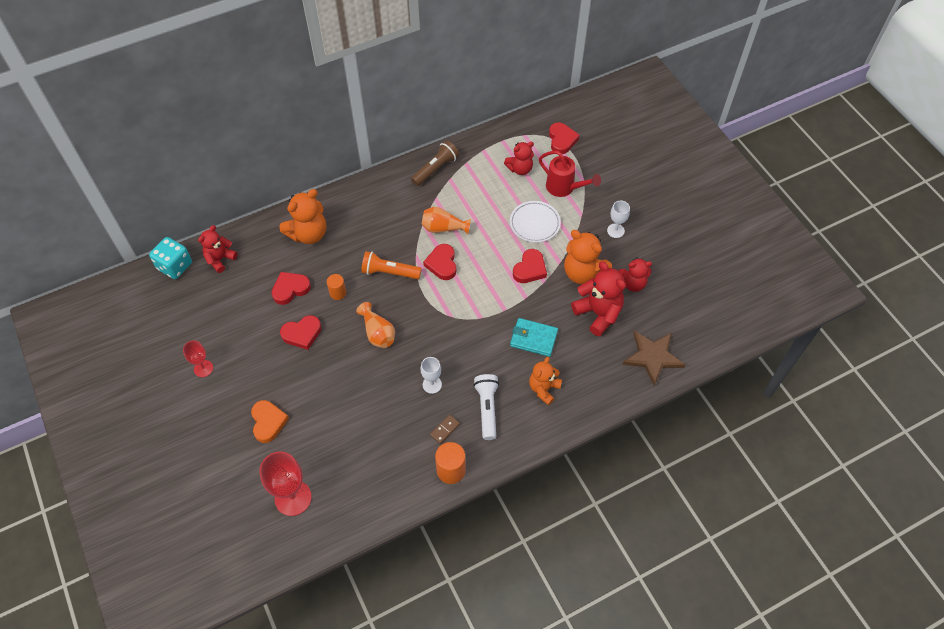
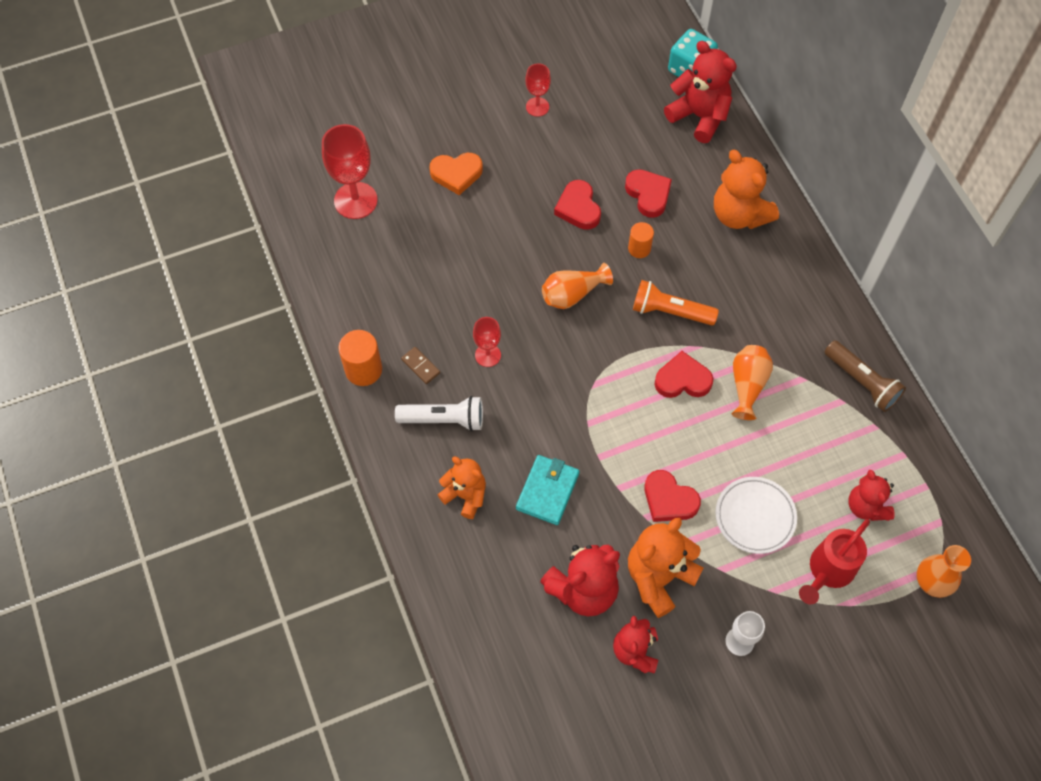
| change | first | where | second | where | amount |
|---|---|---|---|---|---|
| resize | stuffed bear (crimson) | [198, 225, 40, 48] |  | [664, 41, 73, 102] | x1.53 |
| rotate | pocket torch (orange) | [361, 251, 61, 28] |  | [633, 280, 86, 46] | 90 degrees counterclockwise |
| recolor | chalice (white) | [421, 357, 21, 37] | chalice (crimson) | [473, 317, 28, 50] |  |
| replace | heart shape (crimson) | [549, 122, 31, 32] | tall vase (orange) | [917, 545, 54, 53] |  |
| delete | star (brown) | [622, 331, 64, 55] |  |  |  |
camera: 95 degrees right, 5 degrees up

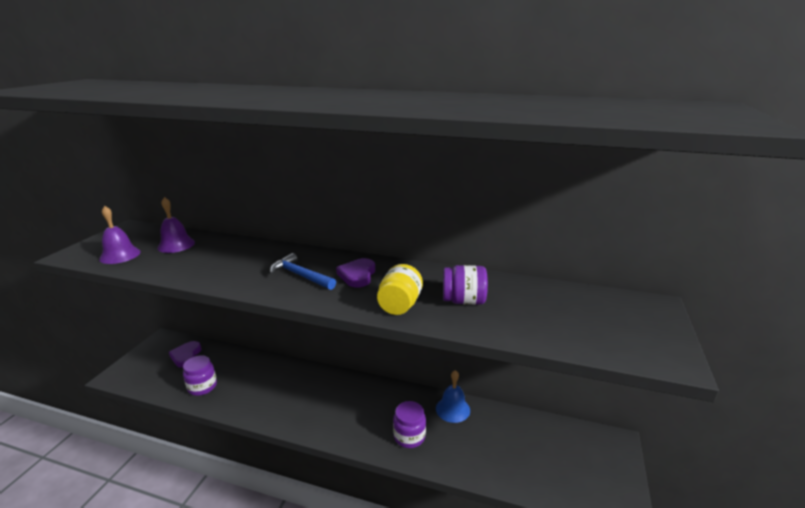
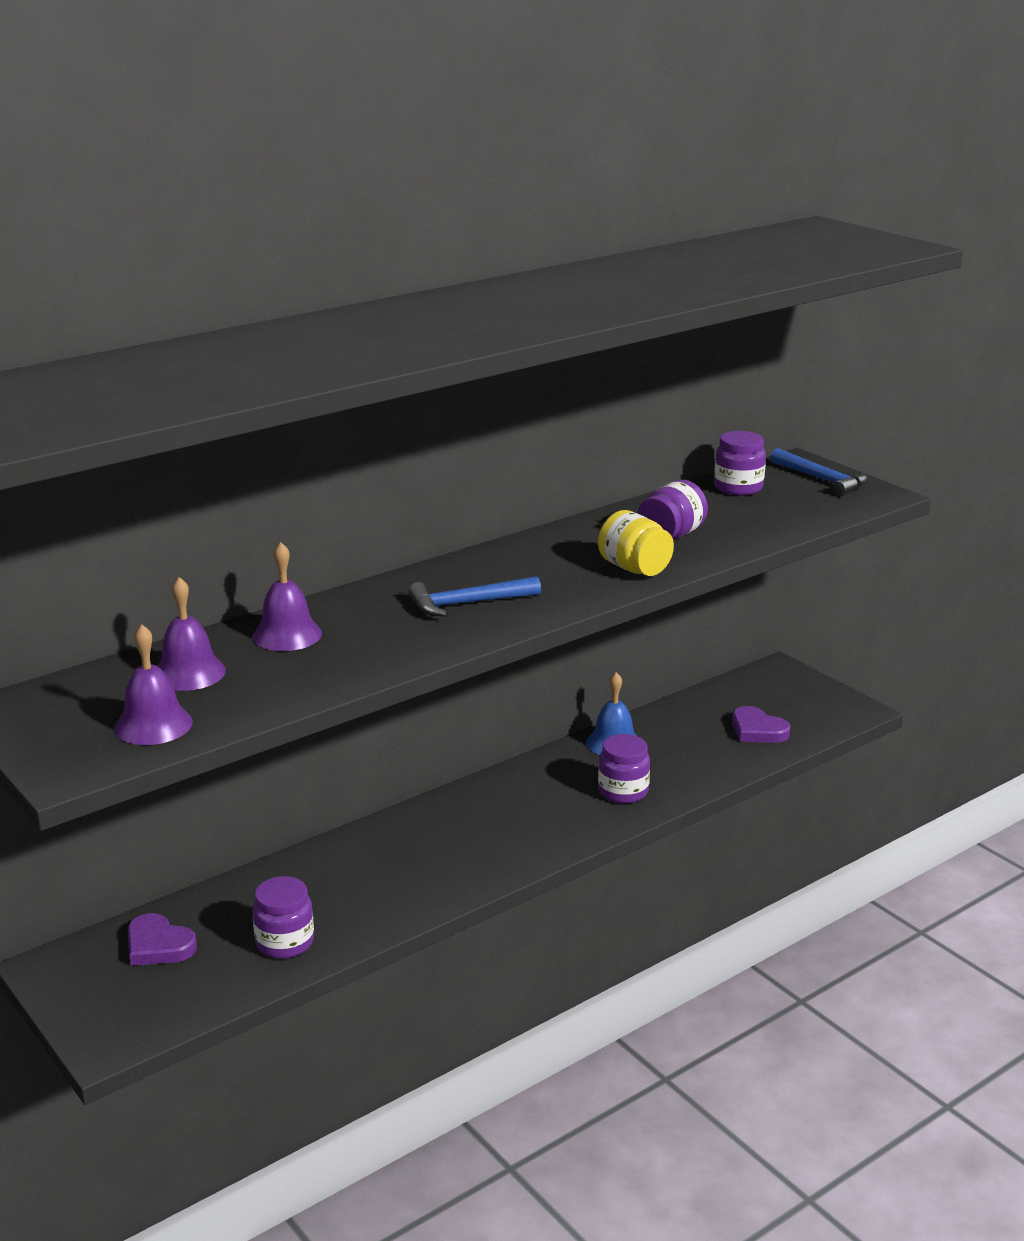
| change | first | where | second | where | amount |
|---|---|---|---|---|---|
| move | heart shape (purple) | [336, 258, 39, 29] |  | [732, 706, 58, 37] |  |
| insert |  |  | school bell (purple) | [252, 542, 70, 109] |  |
| insert |  |  | preserve jar (purple) | [714, 431, 52, 64] |  |
| insert |  |  | claw hammer (blue) | [770, 448, 98, 48] |  |
camera: 55 degrees left, 0 degrees up

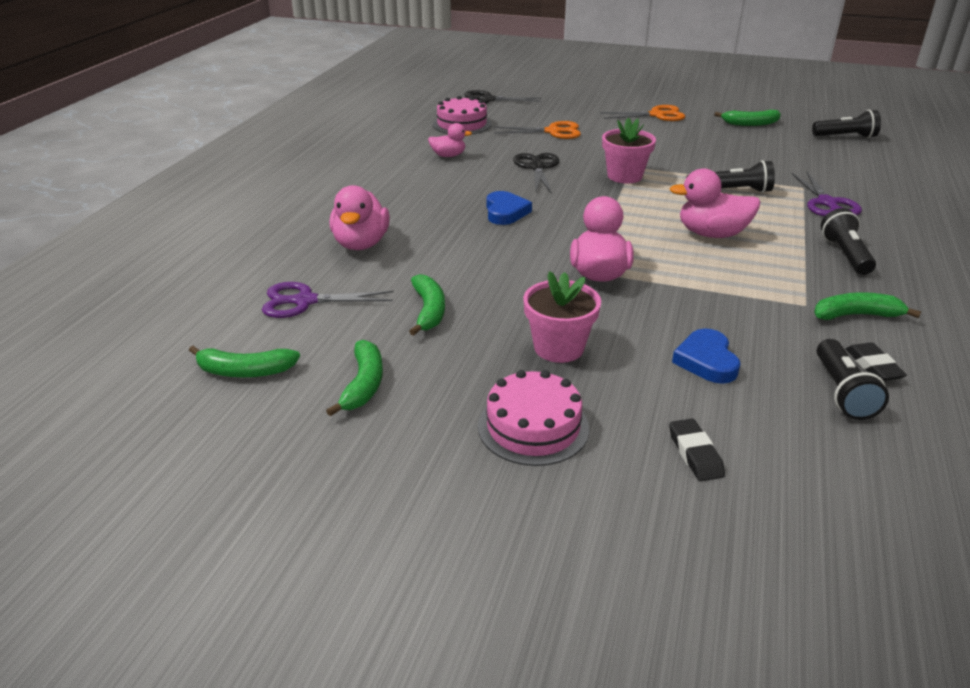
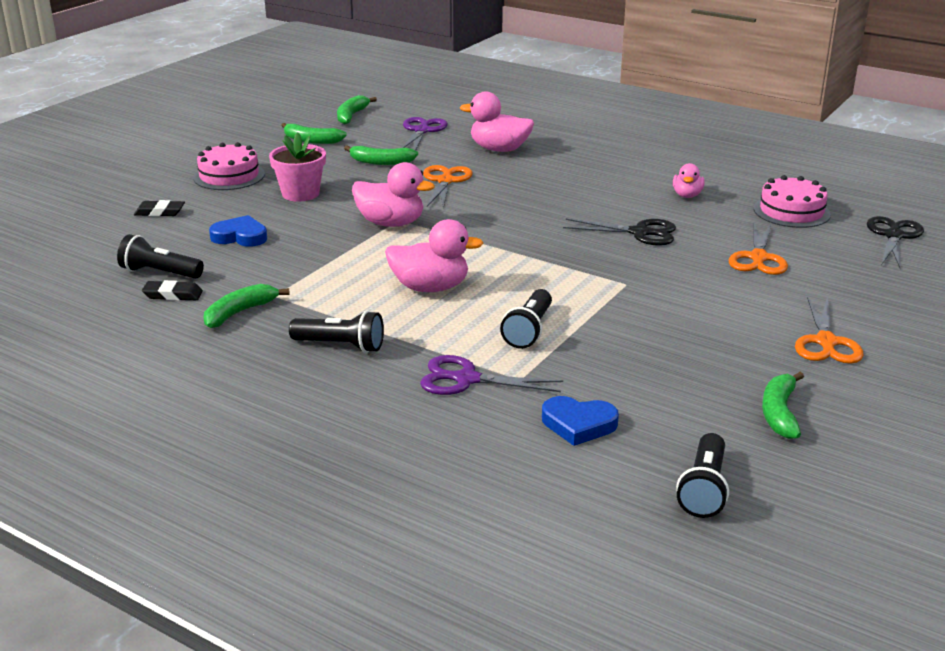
| change | first | where | second | where | amount |
|---|---|---|---|---|---|
| move | heart shape (blue) | [487, 191, 45, 34] |  | [542, 396, 77, 50] |  |
| delete | potted plant (rosy) | [602, 118, 54, 66] |  |  |  |
| rotate | rubber duck (rosy) | [669, 168, 91, 70] |  | [385, 219, 98, 73] | 75 degrees clockwise |
| rotate | banana fruit (leaf-green) | [814, 292, 107, 28] |  | [204, 284, 86, 44] | 150 degrees counterclockwise |
| insert |  |  | scissors (orange) | [423, 165, 50, 43] |  |
camera: 105 degrees right, 5 degrees down

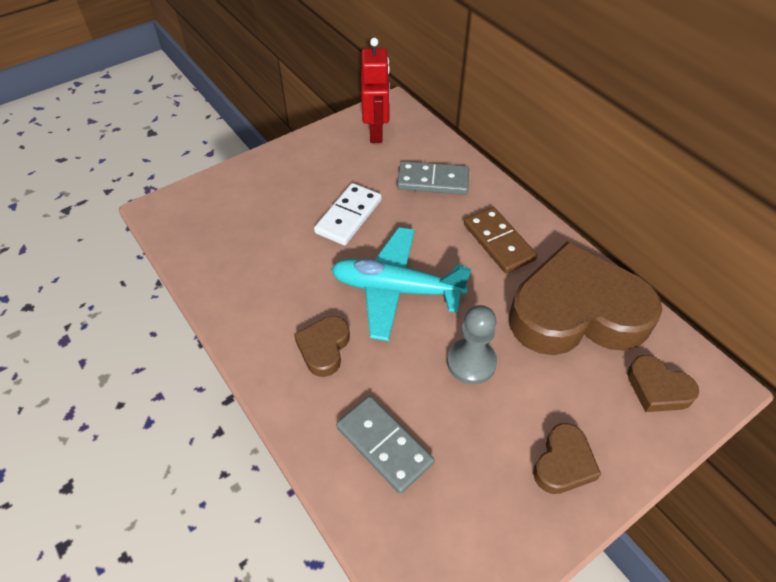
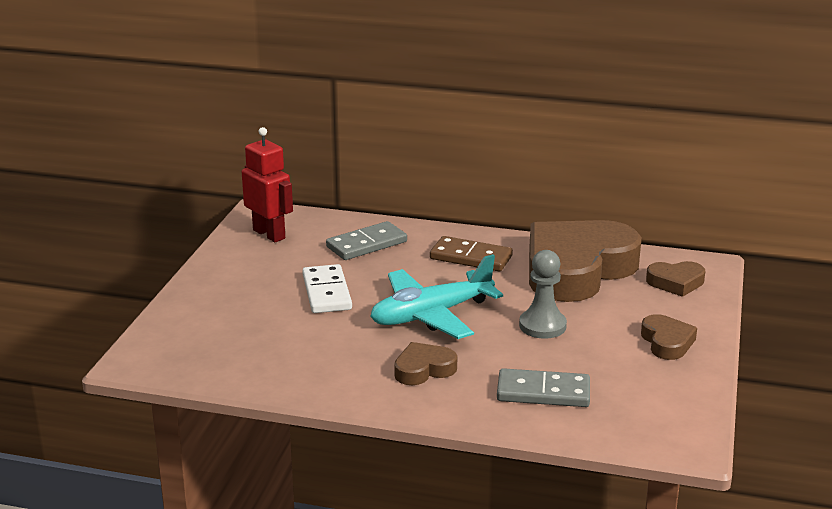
| change | first | where | second | where | amount |
|---|---|---|---|---|---|
| rotate | heart shape (brown) | [294, 316, 56, 61] |  | [394, 342, 63, 43] | 90 degrees clockwise |
camera: 40 degrees left, 25 degrees down

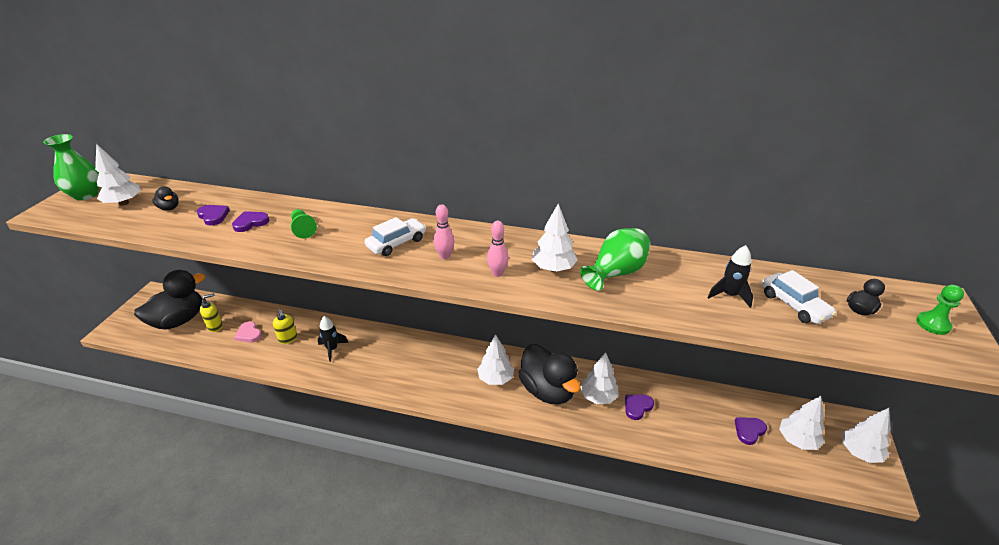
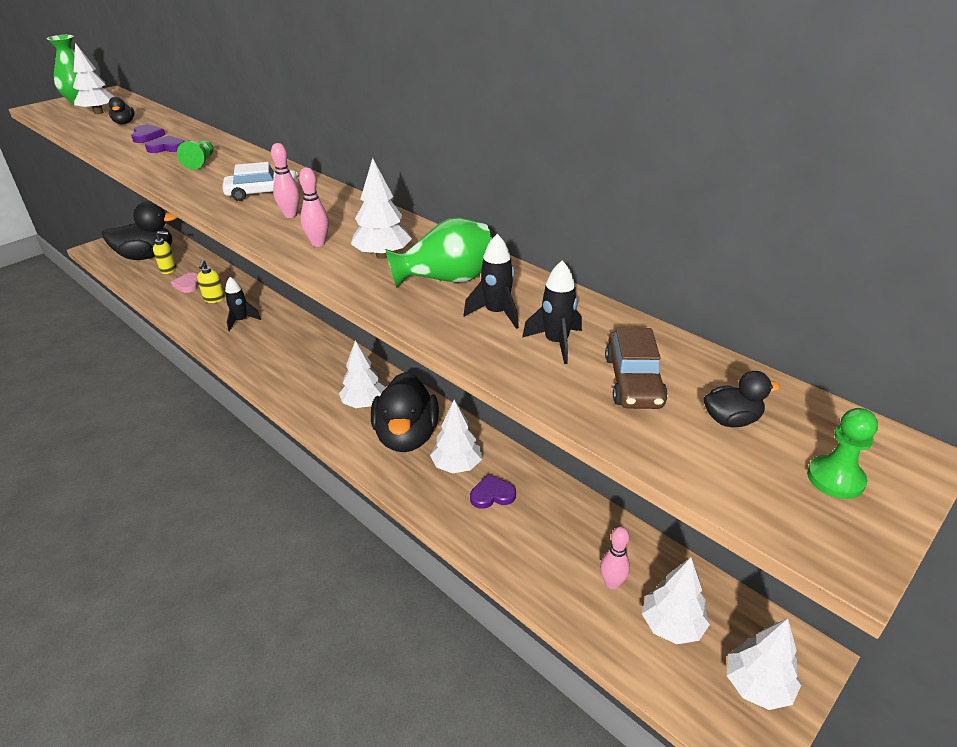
| change | first | where | second | where | amount |
|---|---|---|---|---|---|
| replace | heart shape (purple) | [735, 417, 32, 28] | skittle (rosy) | [600, 526, 30, 63] |  |
| recolor | automobile (white) | [762, 270, 74, 54] | automobile (brown) | [605, 328, 63, 81] |  |
| insert |  |  | spaceship (black) | [464, 234, 55, 95] |  |
camera: 30 degrees right, 0 degrees up

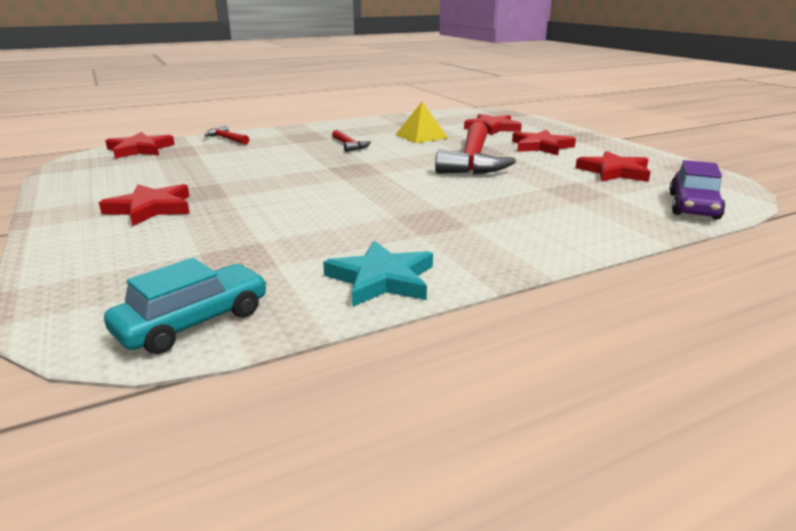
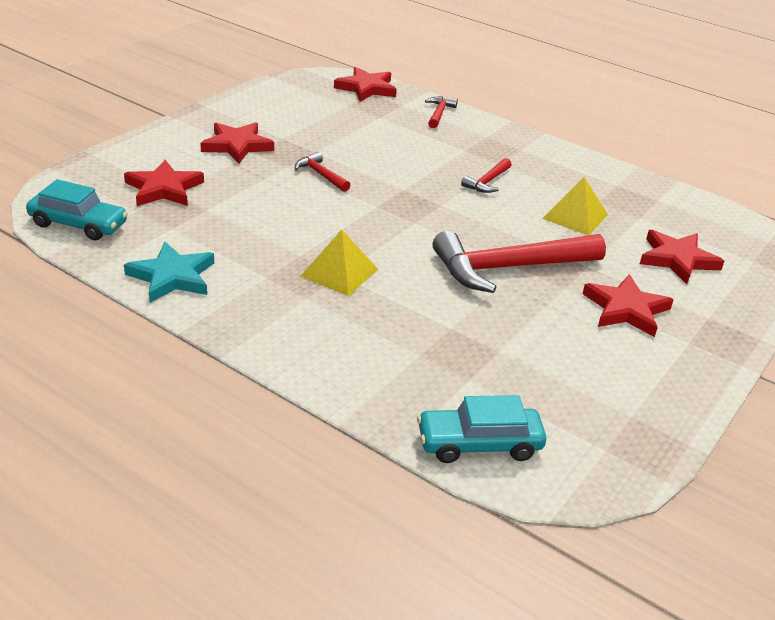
| change | first | where | second | where | amount |
|---|---|---|---|---|---|
| move | star (crimson) | [575, 151, 76, 31] |  | [124, 160, 80, 46] |  |
| recolor | automobile (purple) | [669, 160, 56, 60] | automobile (teal) | [417, 395, 129, 68] |  |
| insert |  |  | claw hammer (crimson) | [295, 152, 55, 40] |  |
| insert |  |  | solid pyramid (golden) | [300, 230, 78, 66] |  |
camera: 60 degrees right, 10 degrees up

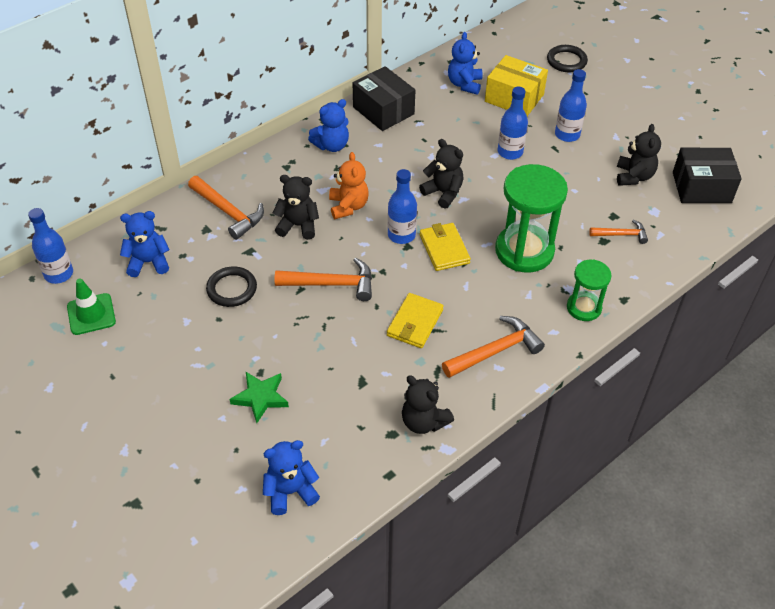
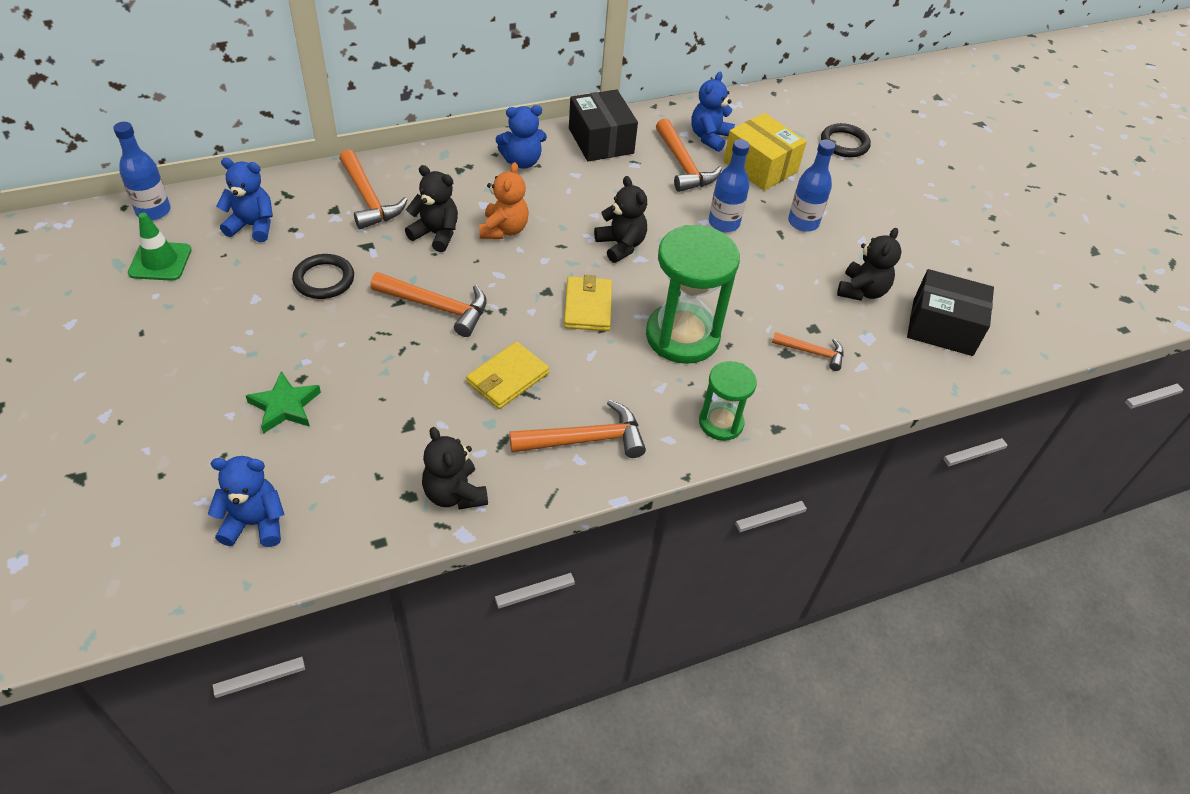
| change | first | where | second | where | amount |
|---|---|---|---|---|---|
| delete | flask (blue) | [388, 169, 29, 75] |  |  |  |
| insert |  |  | claw hammer (orange) | [656, 118, 66, 74] |  |
camera: 15 degrees right, 0 degrees up

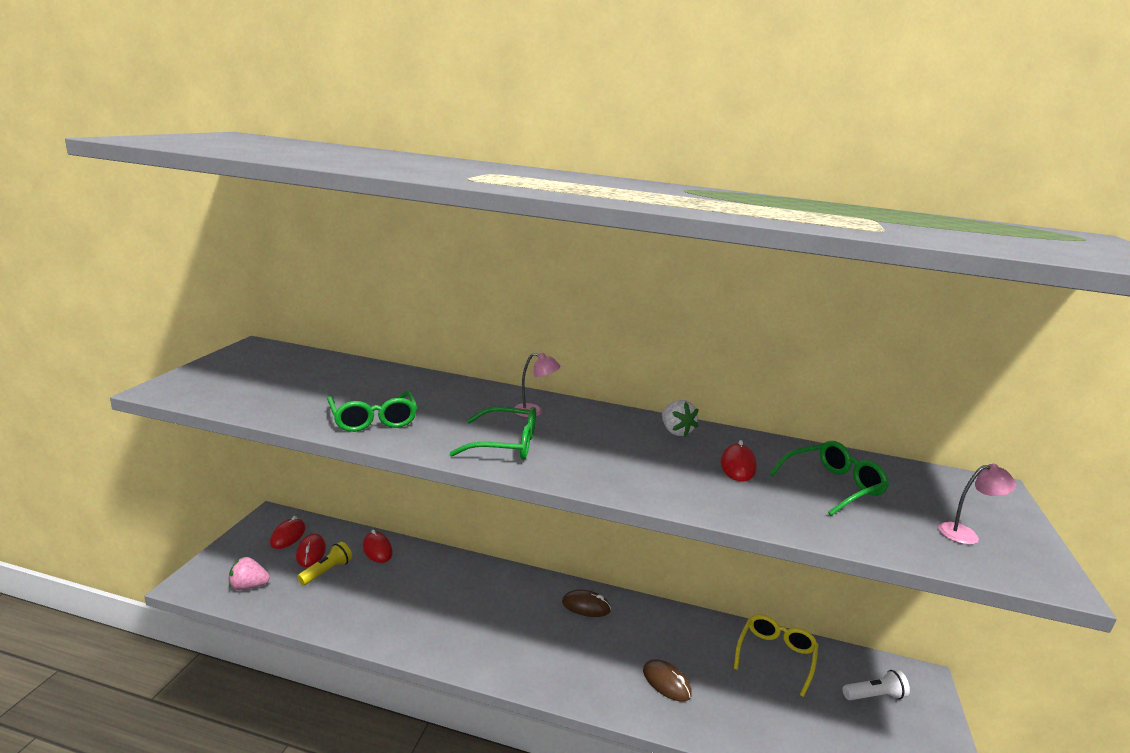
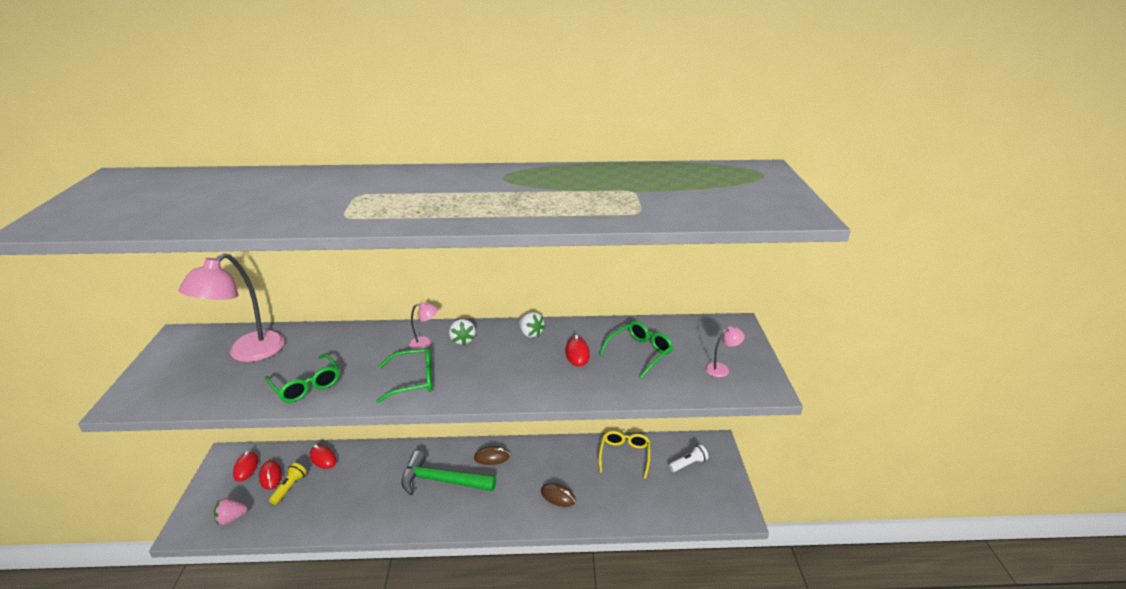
| change | first | where | second | where | amount |
|---|---|---|---|---|---|
| insert |  |  | reading lamp (rosy) | [179, 253, 106, 109] |  |
| insert |  |  | claw hammer (leaf-green) | [401, 451, 95, 45] |  |
| insert |  |  | toy strawberry (white) | [449, 319, 27, 27] |  |
camera: 15 degrees left, 10 degrees up

